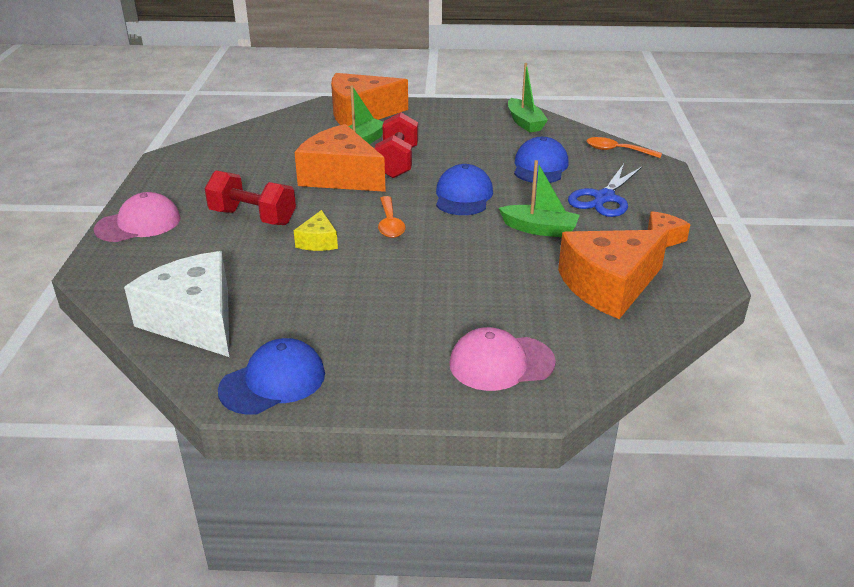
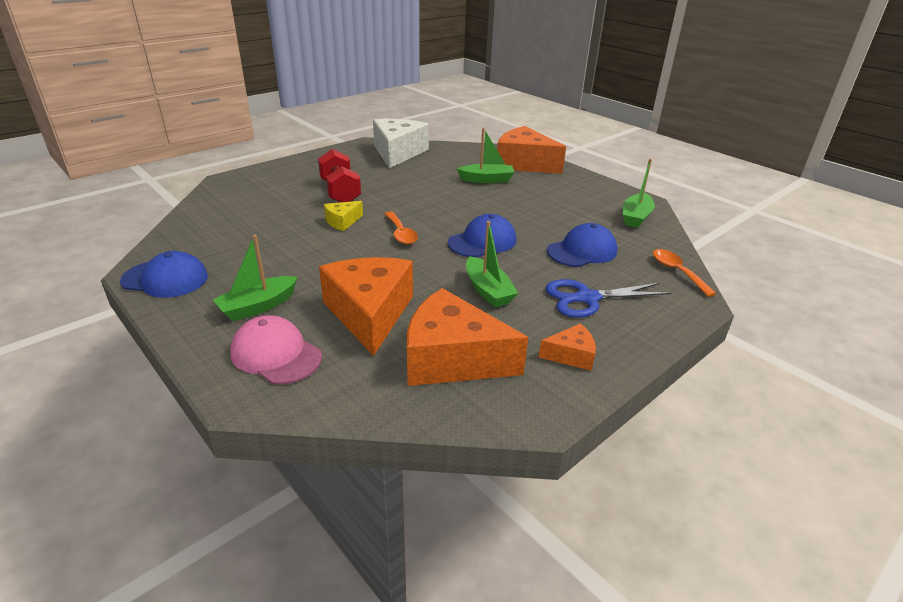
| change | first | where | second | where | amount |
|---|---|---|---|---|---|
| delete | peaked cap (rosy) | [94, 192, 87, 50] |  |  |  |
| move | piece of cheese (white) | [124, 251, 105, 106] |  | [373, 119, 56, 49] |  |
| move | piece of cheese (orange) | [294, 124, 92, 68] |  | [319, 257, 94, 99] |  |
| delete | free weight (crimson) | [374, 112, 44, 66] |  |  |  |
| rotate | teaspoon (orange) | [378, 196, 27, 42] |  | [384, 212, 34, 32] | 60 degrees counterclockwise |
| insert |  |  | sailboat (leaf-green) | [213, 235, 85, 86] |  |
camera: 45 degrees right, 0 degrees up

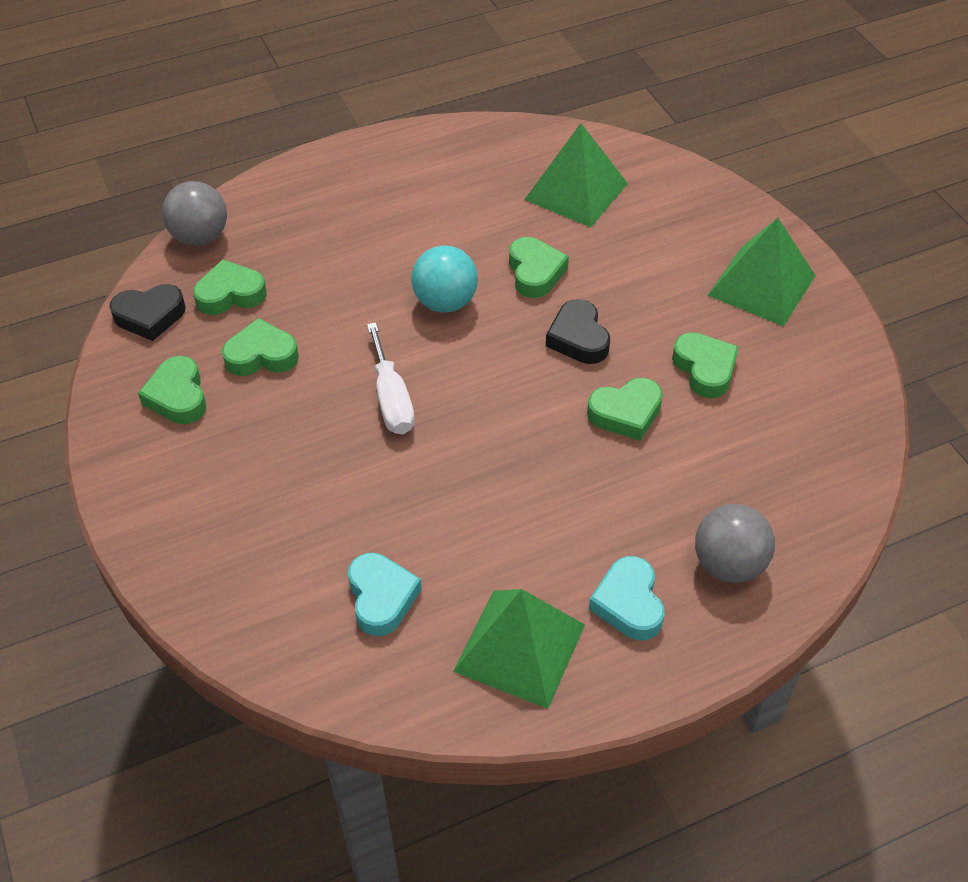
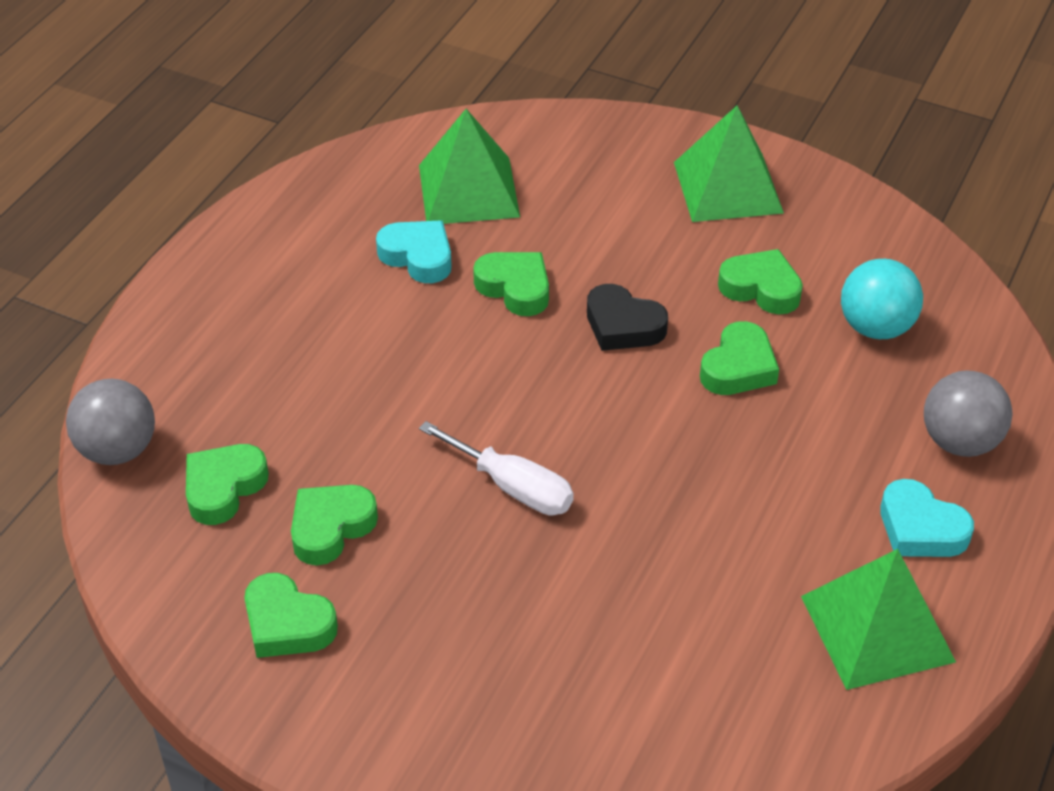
| change | first | where | second | where | amount |
|---|---|---|---|---|---|
| delete | heart shape (black) | [109, 284, 77, 57] |  |  |  |
| move | heart shape (teal) | [348, 553, 74, 83] |  | [376, 221, 76, 62] |  |
| move | play ball (teal) | [411, 246, 67, 67] |  | [841, 259, 82, 80] |  |
camera: 40 degrees left, 5 degrees down

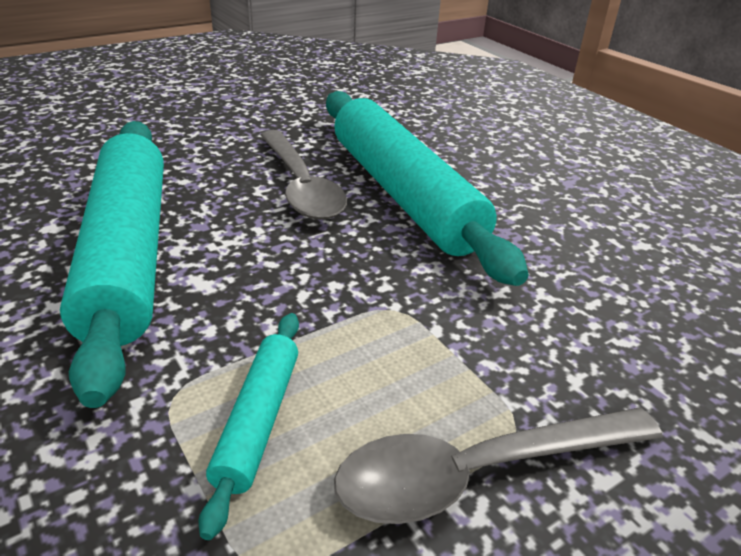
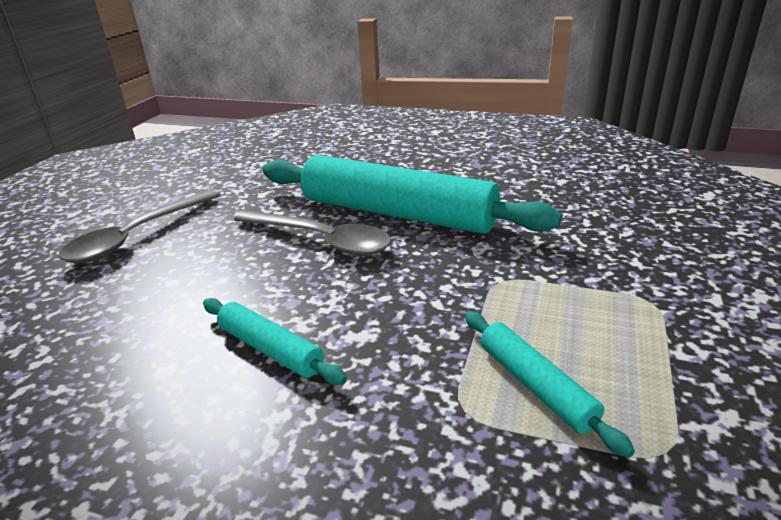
| change | first | where | second | where | amount |
|---|---|---|---|---|---|
| resize | dough roller (teal) | [60, 121, 104, 287] |  | [203, 298, 144, 87] | x0.45 |
| move | teaspoon (gray) | [334, 408, 329, 116] |  | [58, 190, 162, 73] |  |
camera: 35 degrees left, 5 degrees down

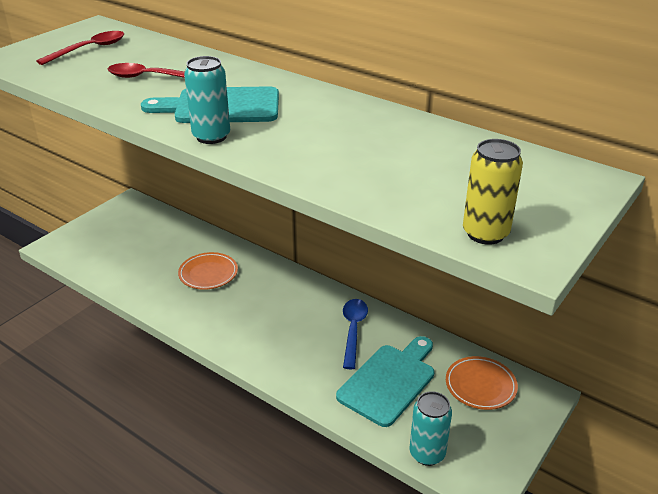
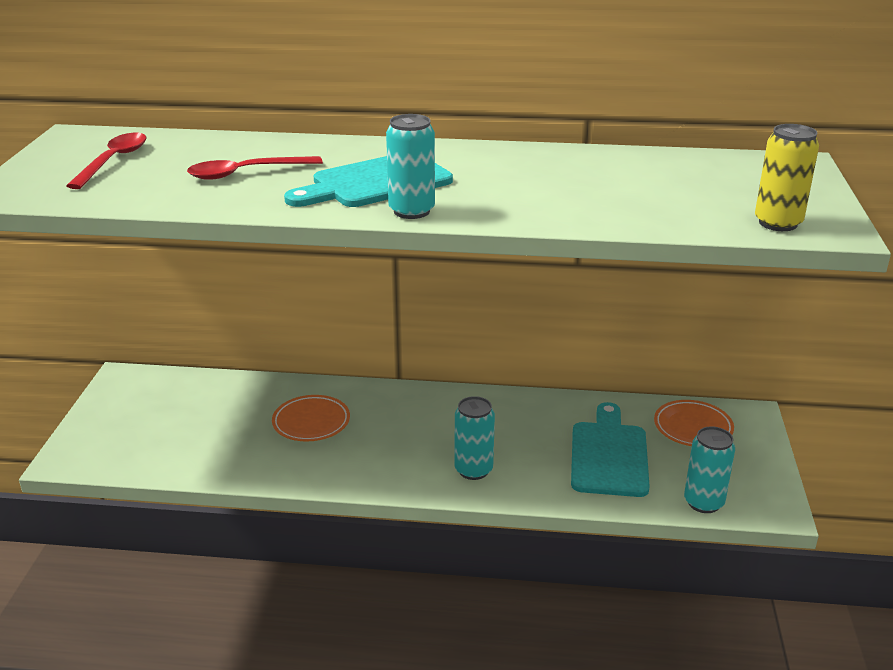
| change | first | where | second | where | amount |
|---|---|---|---|---|---|
| delete | teaspoon (blue) | [343, 299, 25, 70] |  |  |  |
| insert |  |  | tin (teal) | [454, 396, 41, 84] |  |
camera: 30 degrees left, 5 degrees down

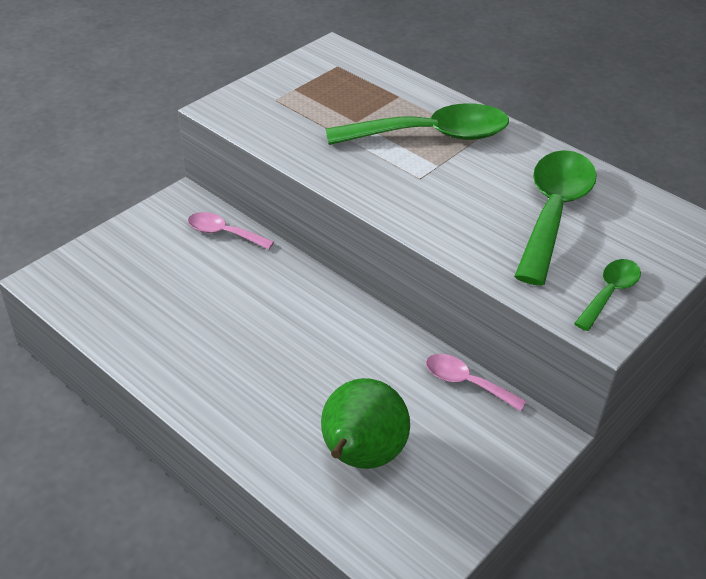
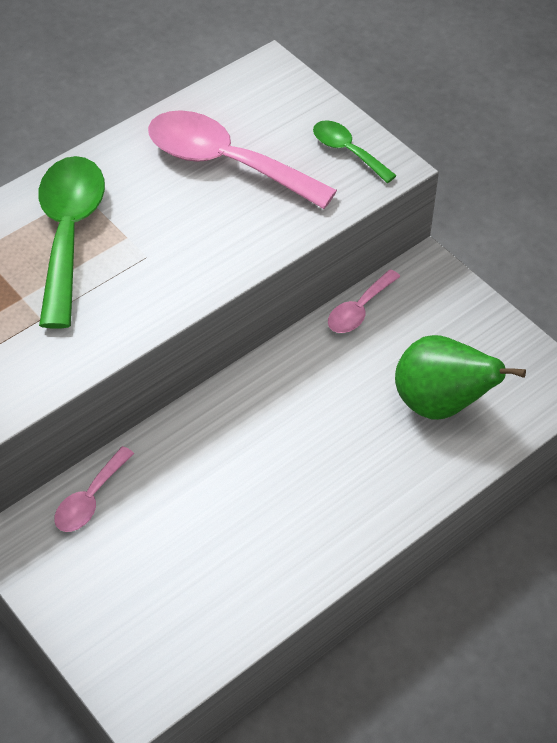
| change | first | where | second | where | amount |
|---|---|---|---|---|---|
| recolor | teaspoon (leaf-green) | [514, 150, 83, 136] | teaspoon (rosy) | [148, 110, 189, 99] |  |
camera: 80 degrees left, 10 degrees up

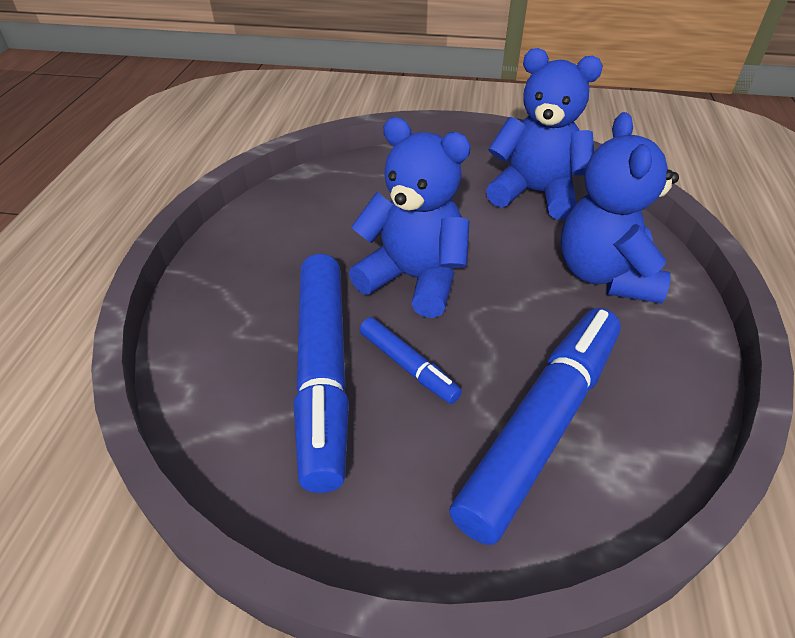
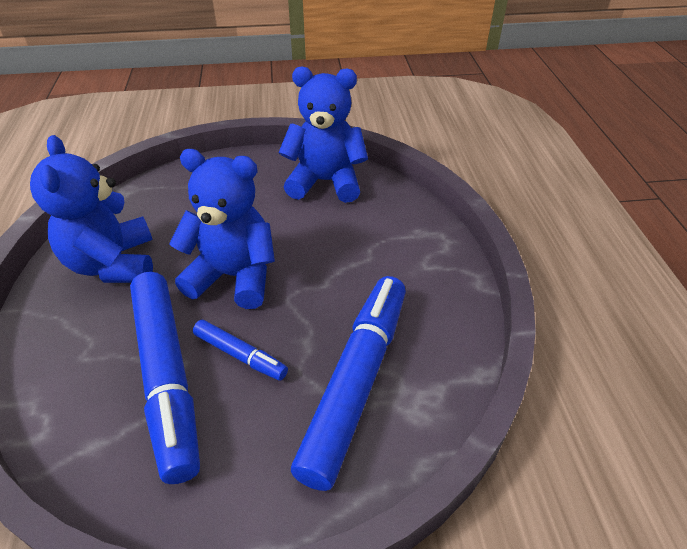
| change | first | where | second | where | amount |
|---|---|---|---|---|---|
| move | stuffed bear (blue) | [561, 112, 118, 192] |  | [30, 135, 123, 148] |  |
camera: 15 degrees left, 0 degrees up

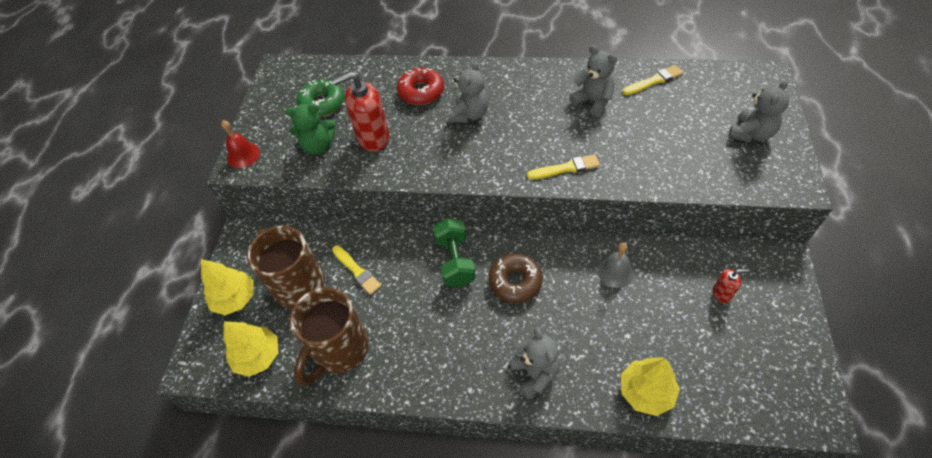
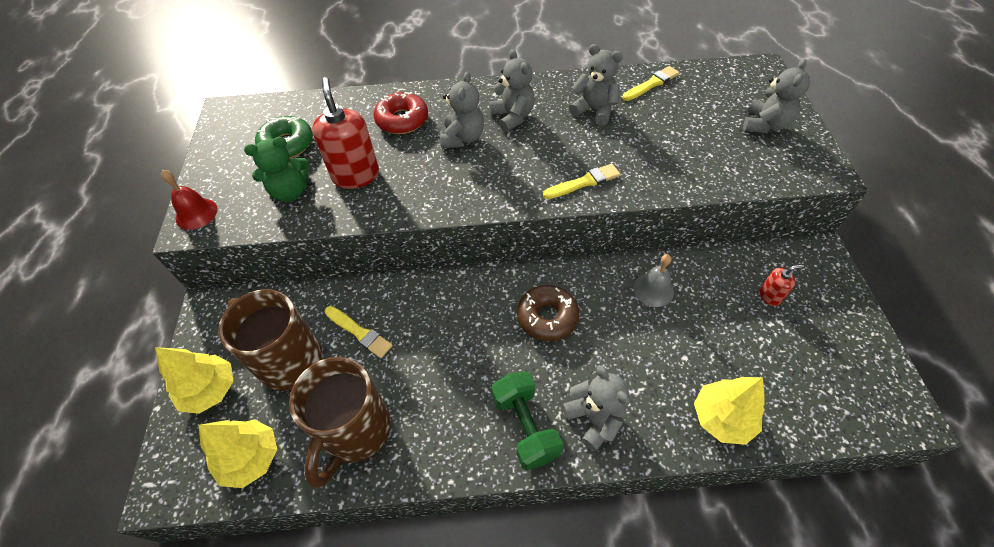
| change | first | where | second | where | amount |
|---|---|---|---|---|---|
| rotate | soap dispenser (crimson) | [333, 72, 57, 80] |  | [312, 77, 67, 112] | 105 degrees clockwise |
| move | free weight (leaf-green) | [433, 218, 43, 69] |  | [492, 371, 71, 99] |  |
| insert |  |  | stuffed bear (gray) | [489, 49, 46, 83] |  |
camera: 15 degrees left, 0 degrees up

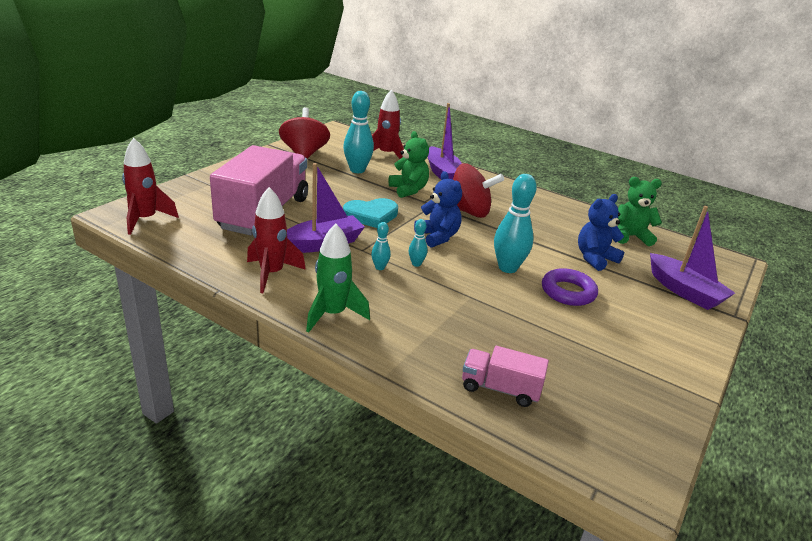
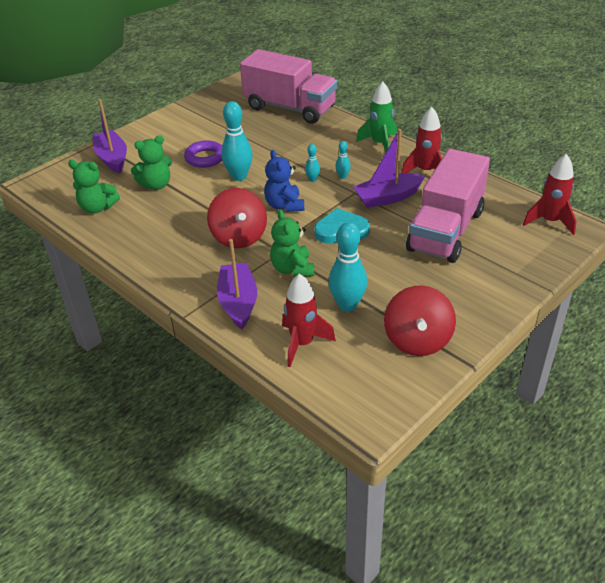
| change | first | where | second | where | amount |
|---|---|---|---|---|---|
| rotate | whirligig (crimson) | [453, 163, 51, 55] |  | [207, 188, 60, 60] | 135 degrees counterclockwise |
| resize | truck (rosy) | [462, 346, 87, 61] |  | [240, 49, 97, 75] | x2.13 |
| recolor | stuffed bear (blue) | [578, 194, 46, 77] | stuffed bear (leaf-green) | [131, 135, 41, 55] |  |
camera: 165 degrees left, 10 degrees up

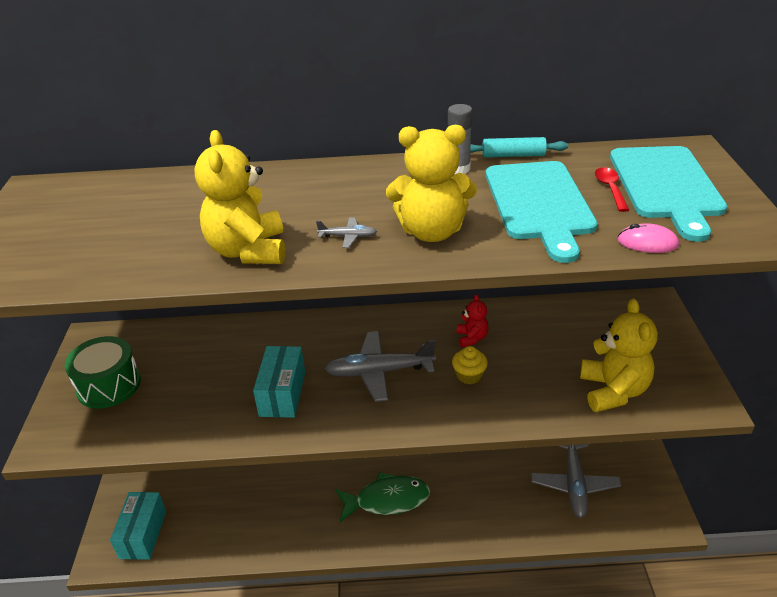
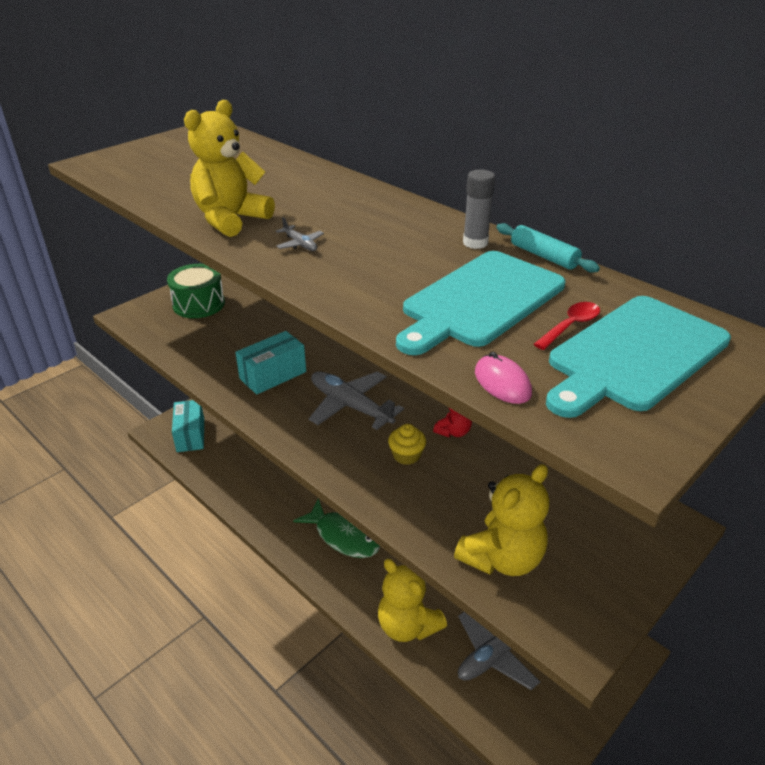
| change | first | where | second | where | amount |
|---|---|---|---|---|---|
| rotate | parcel (teal) | [110, 492, 56, 68] |  | [172, 400, 32, 52] | 60 degrees counterclockwise |
| move | stuffed bear (golden) | [386, 125, 91, 117] |  | [378, 559, 69, 83] |  |
camera: 45 degrees right, 0 degrees up

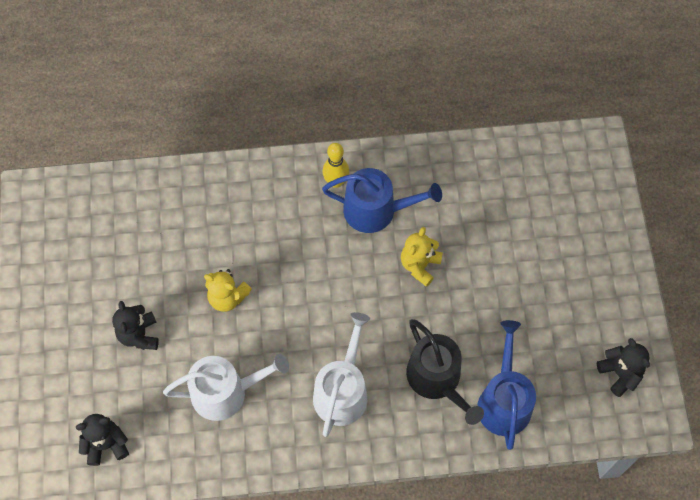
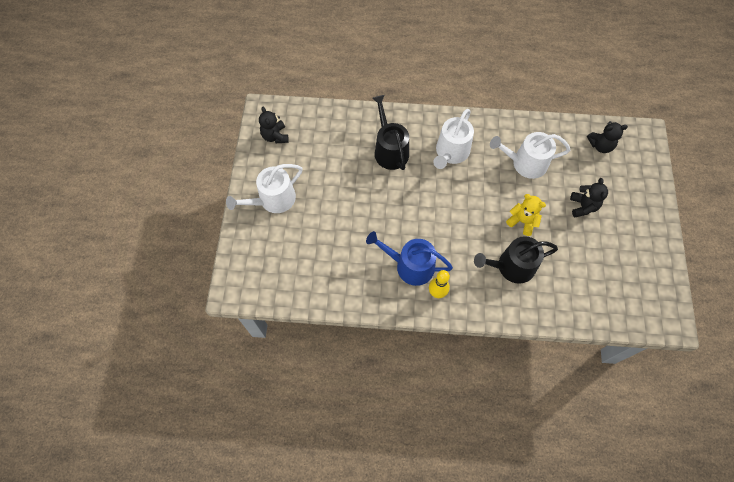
| change | first | where | second | where | amount |
|---|---|---|---|---|---|
| delete | stuffed bear (golden) | [401, 227, 42, 60] |  |  |  |
| delete | watering can (blue) | [477, 320, 59, 130] |  |  |  |
| insert |  |  | watering can (white) | [226, 164, 77, 49] |  |
| insert |  |  | watering can (black) | [474, 236, 84, 48] |  |
camera: 170 degrees left, 0 degrees up

